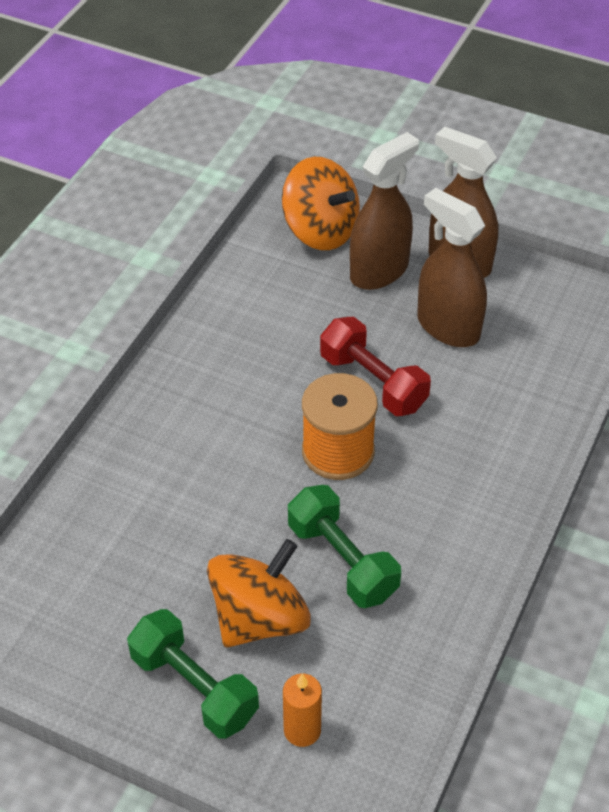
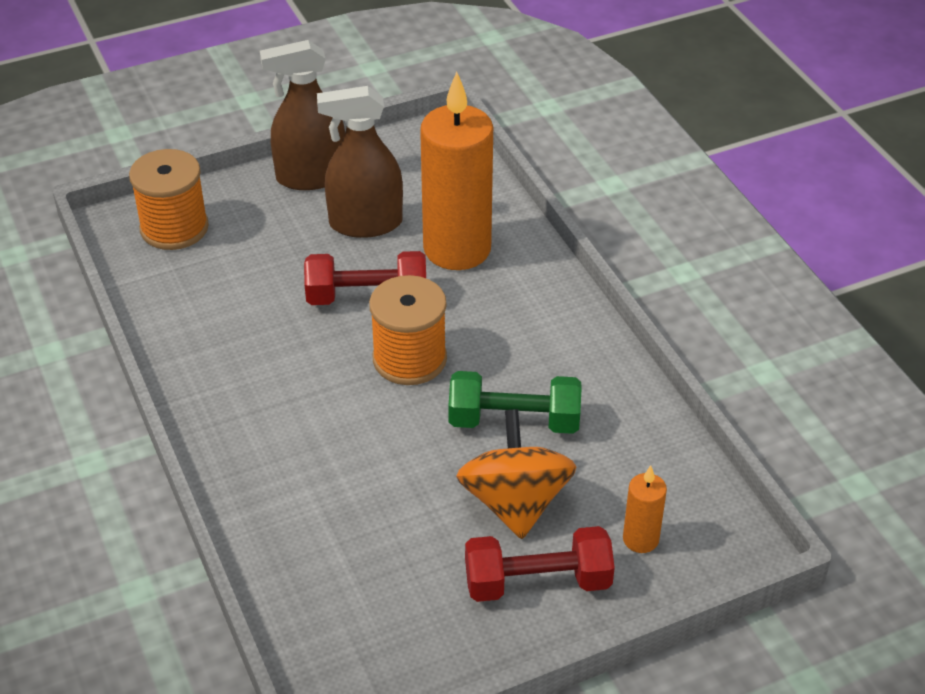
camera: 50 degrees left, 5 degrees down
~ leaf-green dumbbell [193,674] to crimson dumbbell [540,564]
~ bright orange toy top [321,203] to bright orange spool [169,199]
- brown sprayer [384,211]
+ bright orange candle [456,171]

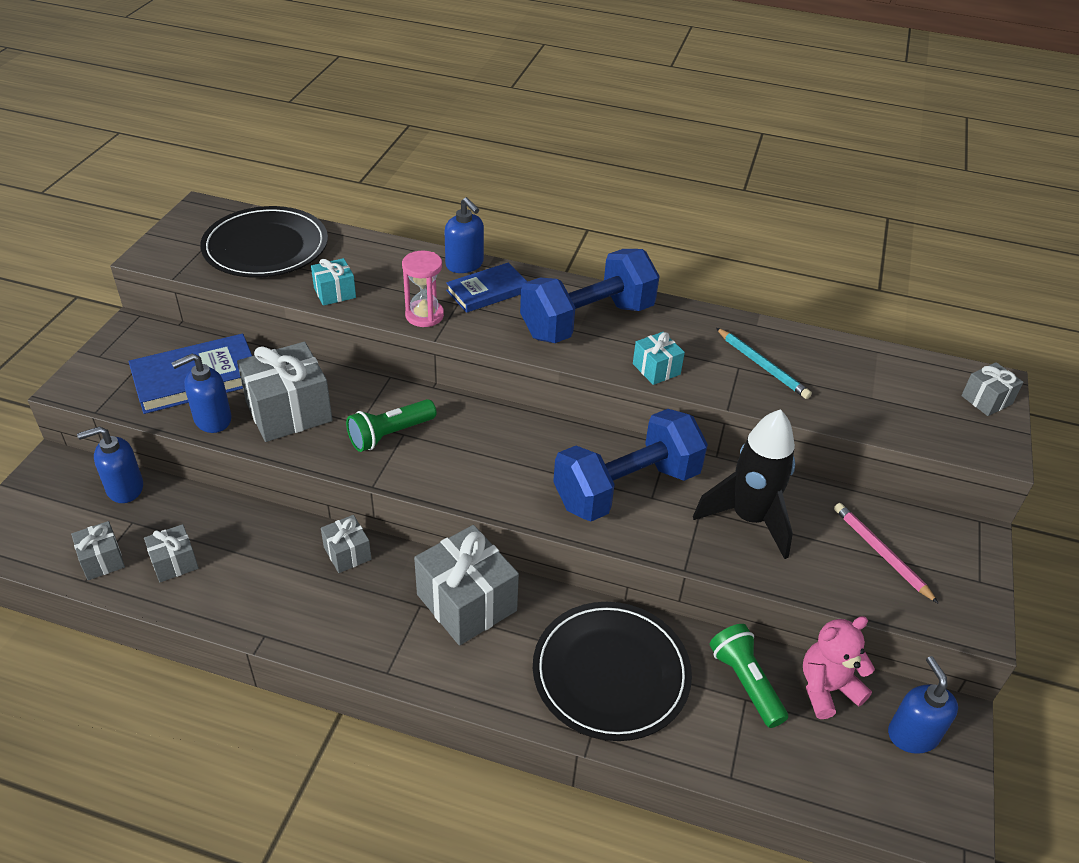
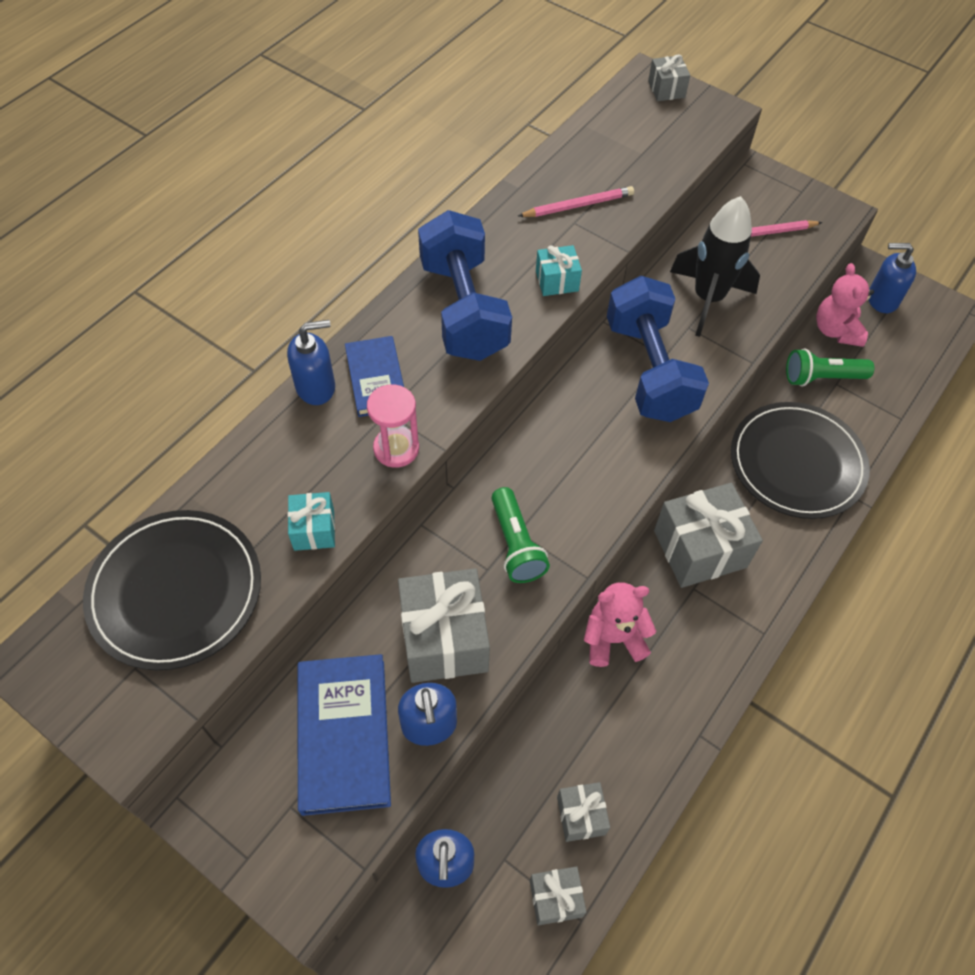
camera: 70 degrees left, 15 degrees up
~ gray wrapped gift [346,544] to rose-pink teddy [620,625]
~ aqua wooden pencil [764,363] to rose-pink wooden pencil [576,201]

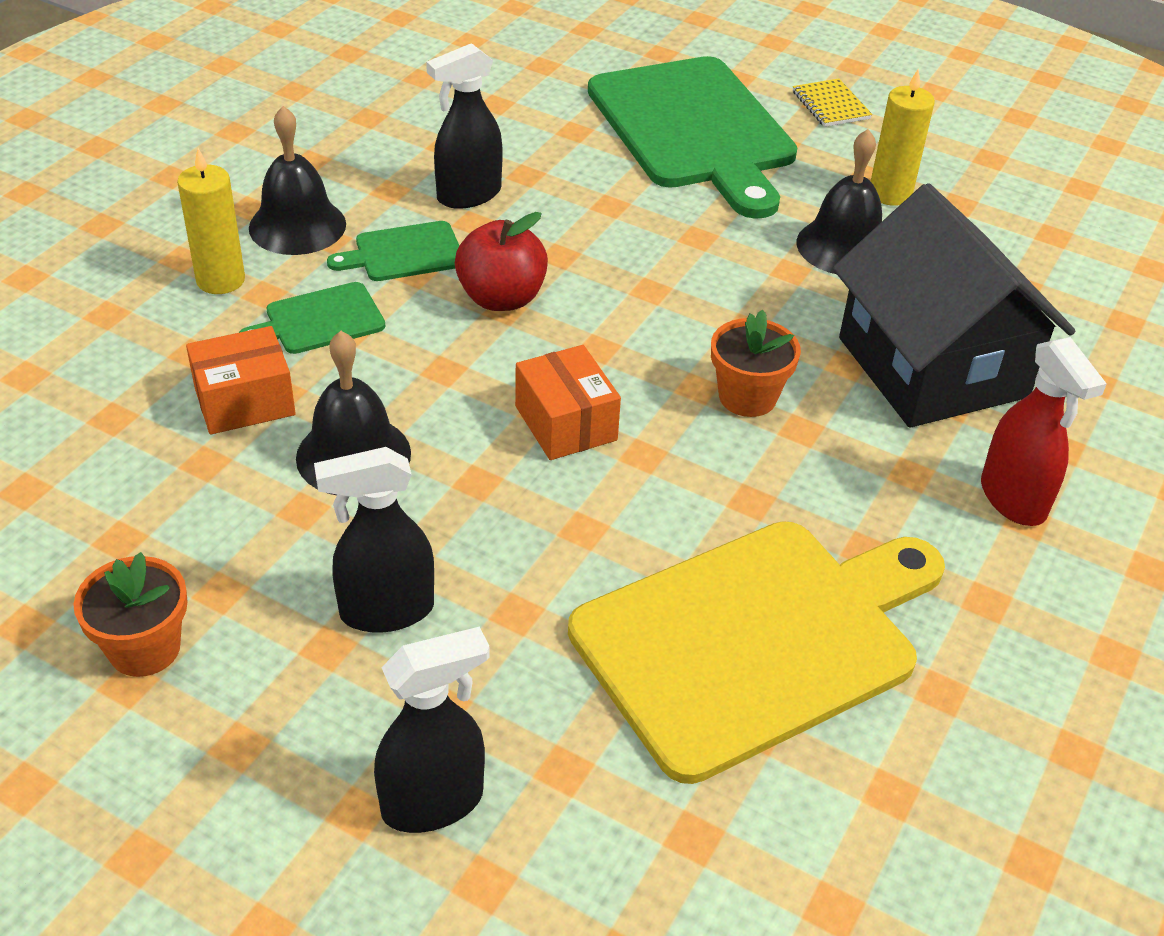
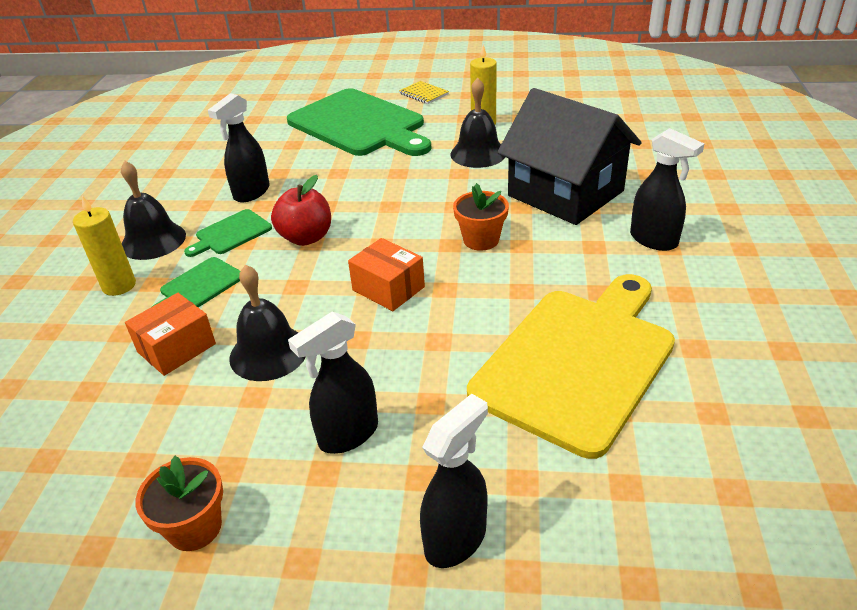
camera: 20 degrees left, 5 degrees down
~ crimson sprayer [1044,431] to ebony sprayer [667,189]

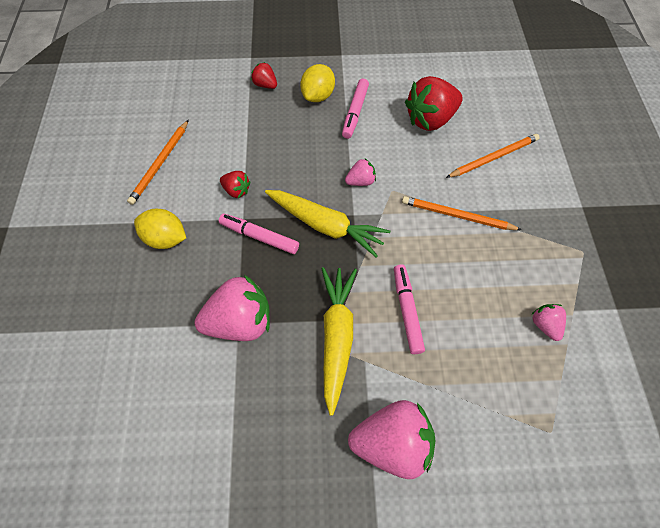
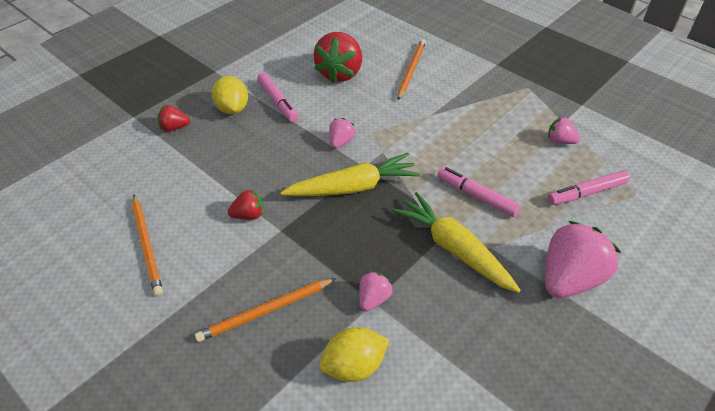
camera: 45 degrees left, 15 degrees down
~ golden lemon [160,229] to [354,354]
~ rose-pink berry [232,308] = [376,291] x0.49
~ rose-pink marker pen [259,234] to [588,188]
~ bright orange wooden pencil [462,213] to [265,310]

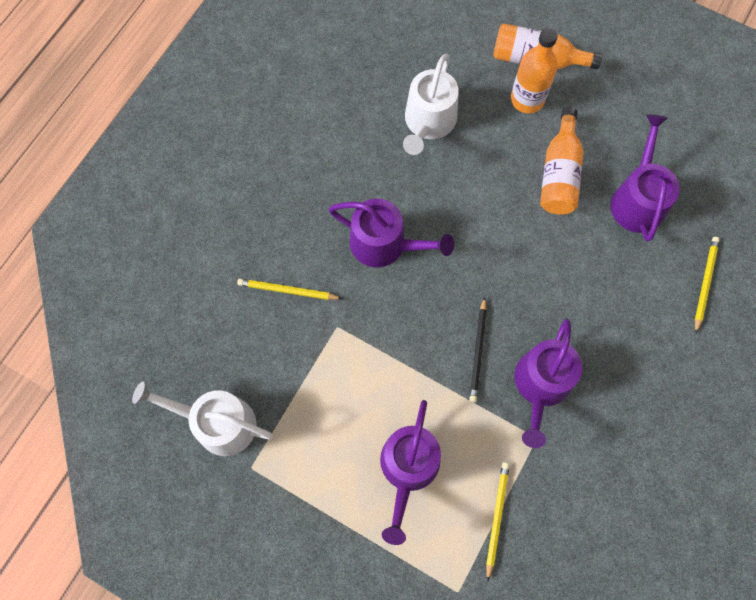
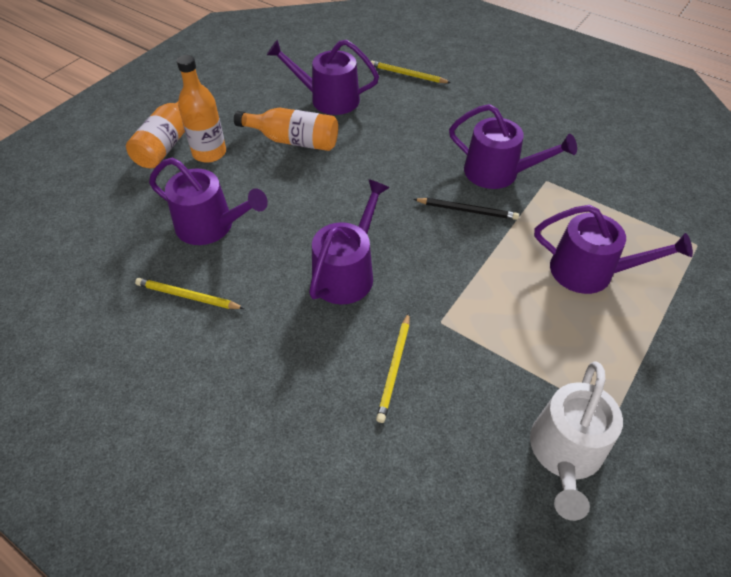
camera: 85 degrees left, 20 degrees down
~ snow-white sprinkling can [431,104] to violet sprinkling can [208,201]
~ golden wooden pencil [498,522] to [190,293]

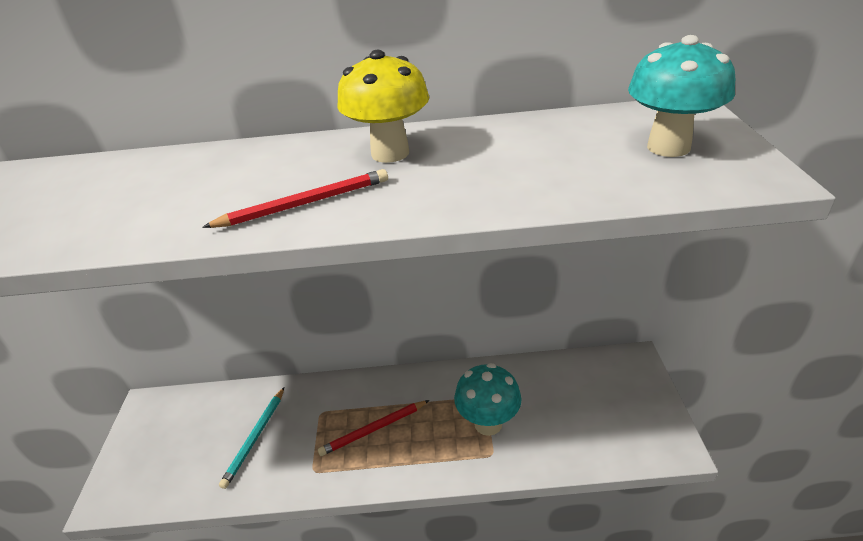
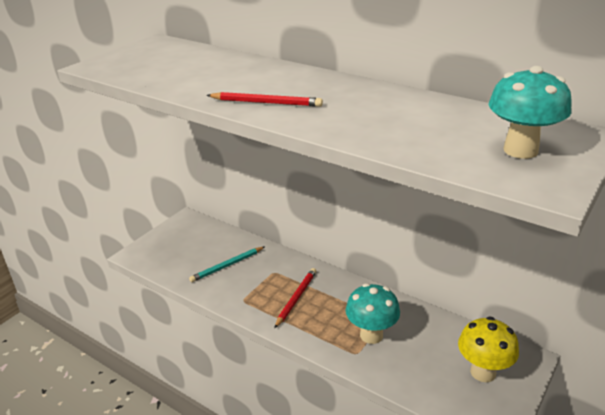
camera: 35 degrees right, 5 degrees down
~ crimson wooden pencil [373,428] = [295,298] 105 degrees clockwise
~ golden fungus [383,106] to [488,349]

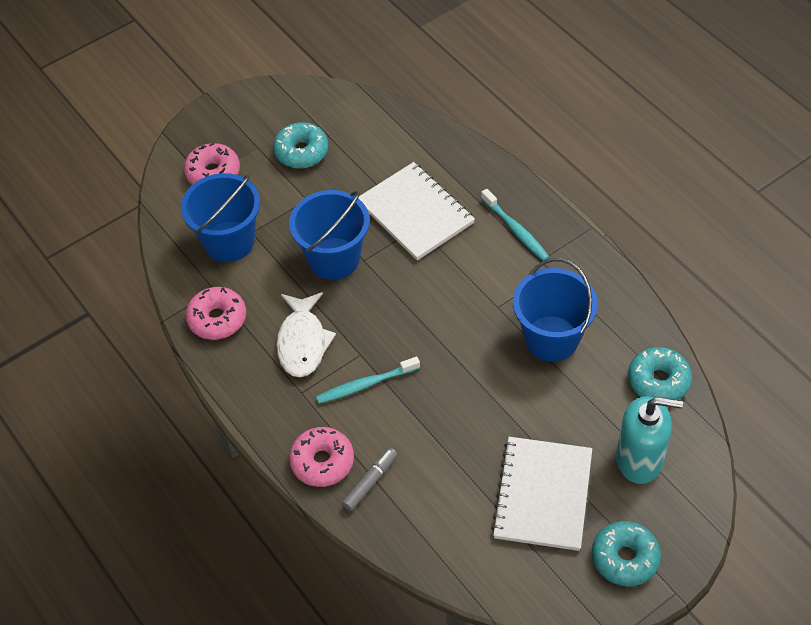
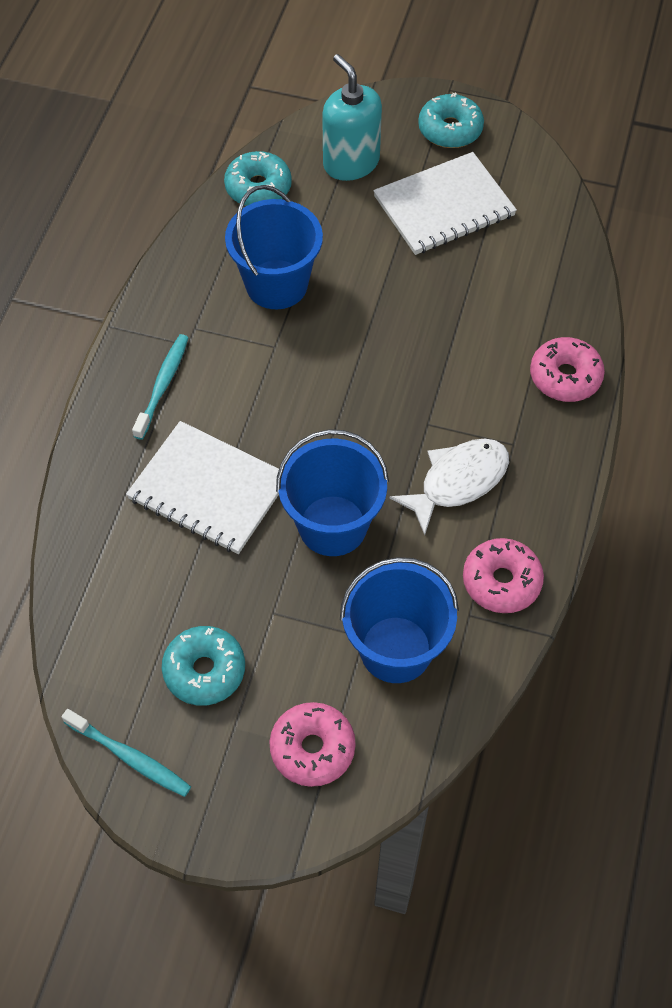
camera: 130 degrees left, 5 degrees up
~ aqua dental brush [368,380] to [126,753]
- gray marker pen [369,479]
~ snow-white notepad [416,211] = [202,487] 75 degrees counterclockwise

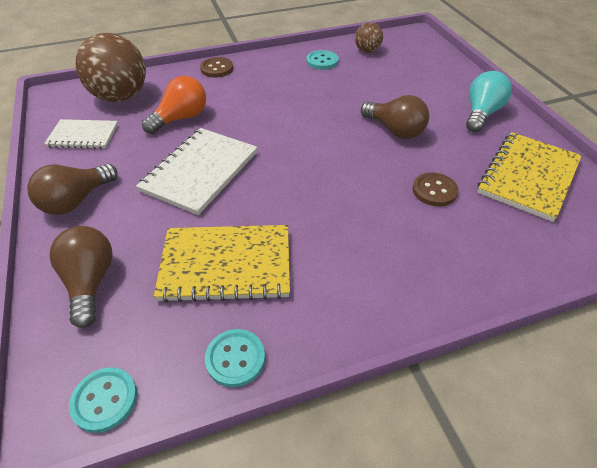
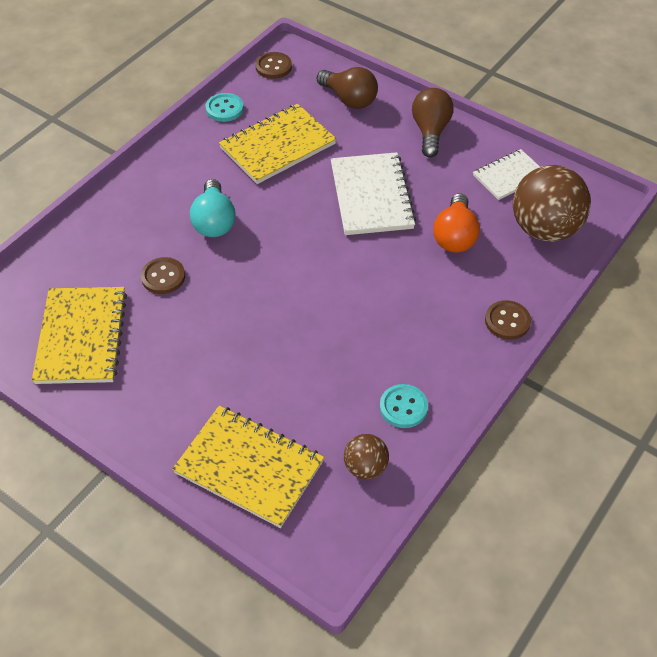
camera: 145 degrees right, 5 degrees up
~ aqua button [103,400] to brown button [273,65]
- brown lightbulb [395,117]
~ aqua lightbulb [489,101] to [212,208]
+ golden notepad [248,466]

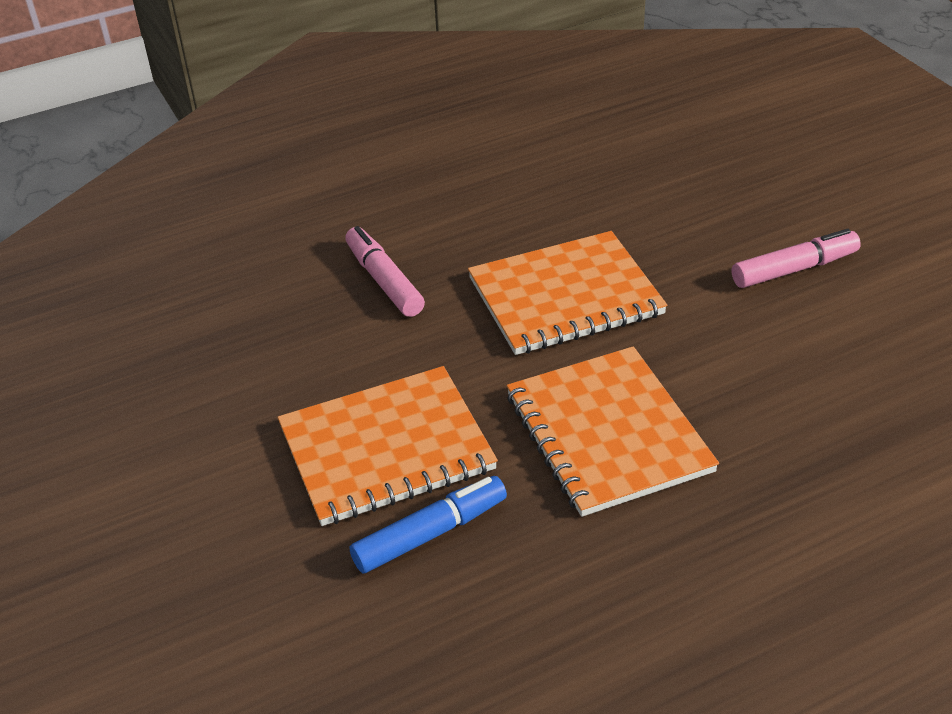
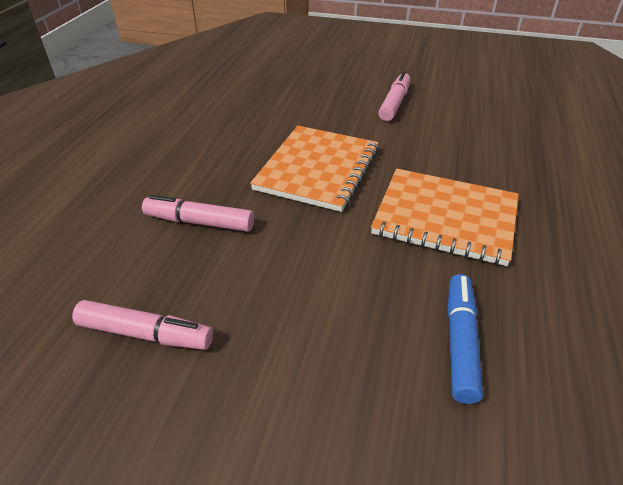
camera: 50 degrees left, 0 degrees up
- bright orange notepad [388,446]
+ rose-pink marker pen [142,325]

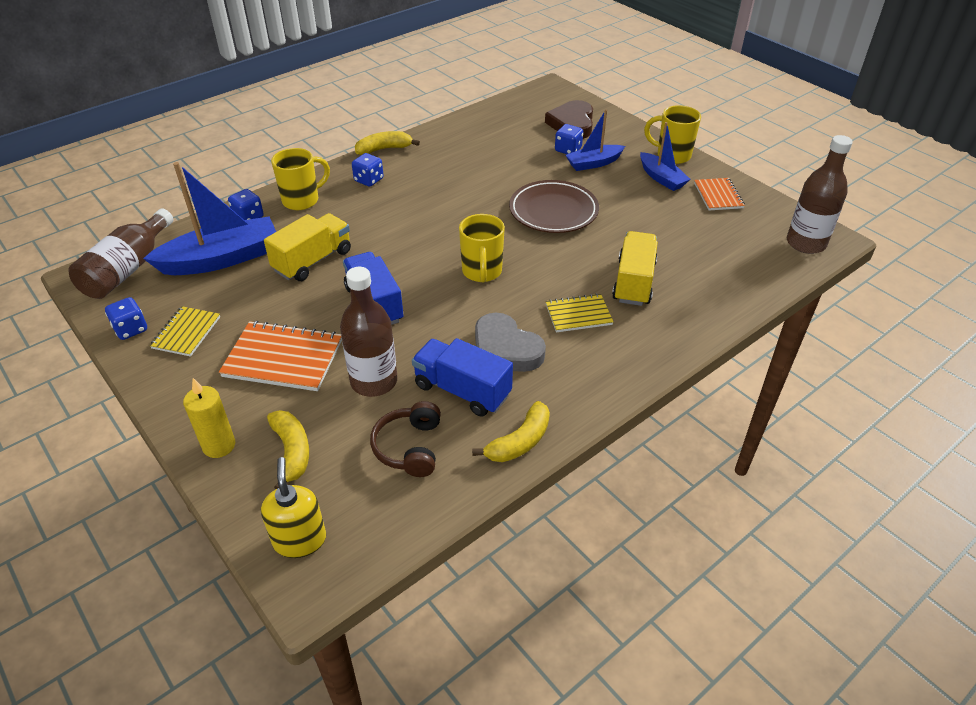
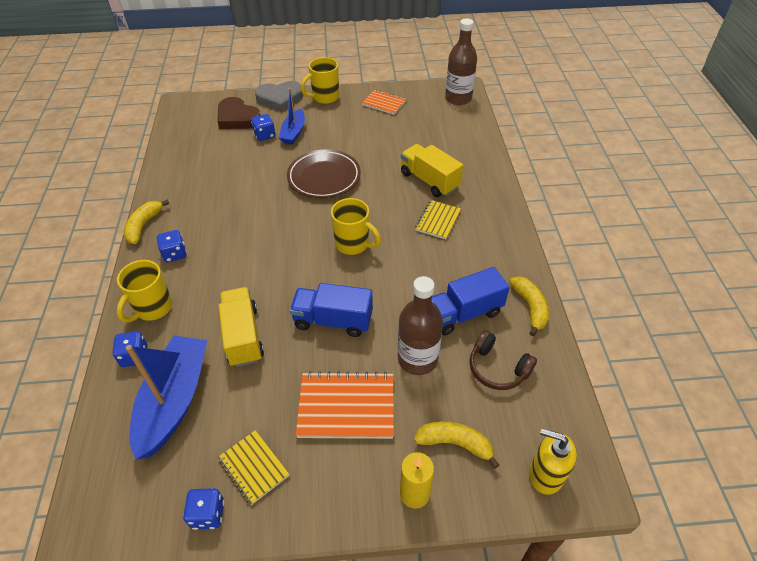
camera: 55 degrees left, 5 degrees up
- brown drink bottle [120,254]
~ bright orange notepad [280,356] = [345,405] 45 degrees clockwise
~ golden coffee mug [300,179] = [144,291] 150 degrees counterclockwise
~ gray love heart [510,342] to [279,96]
- blue toy boat [665,156]

